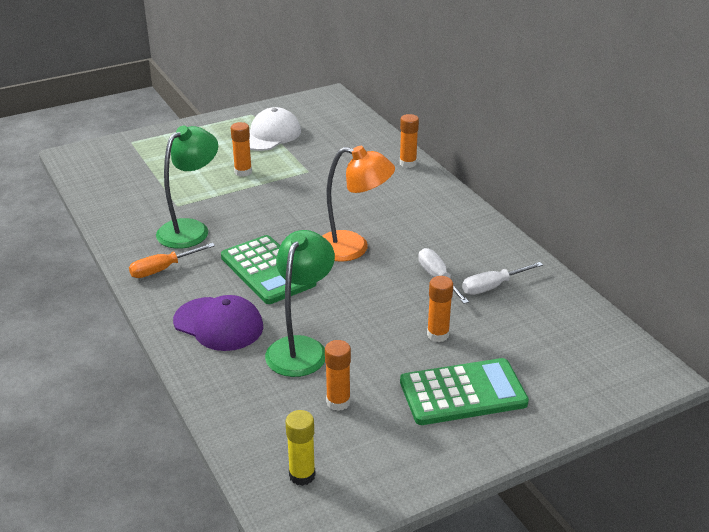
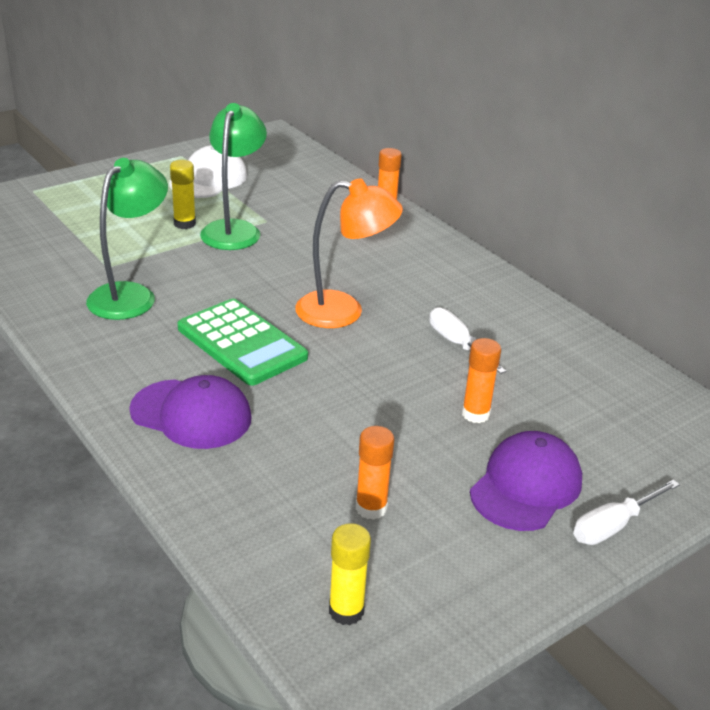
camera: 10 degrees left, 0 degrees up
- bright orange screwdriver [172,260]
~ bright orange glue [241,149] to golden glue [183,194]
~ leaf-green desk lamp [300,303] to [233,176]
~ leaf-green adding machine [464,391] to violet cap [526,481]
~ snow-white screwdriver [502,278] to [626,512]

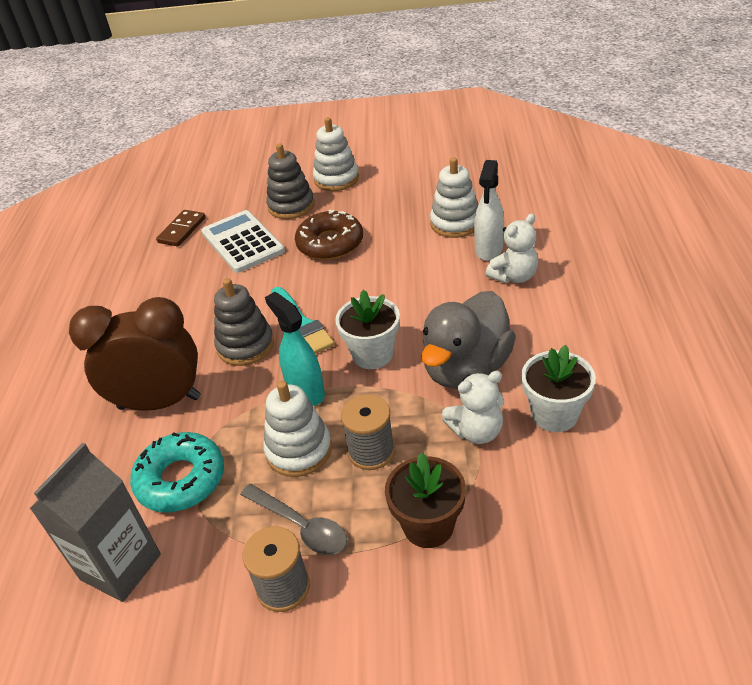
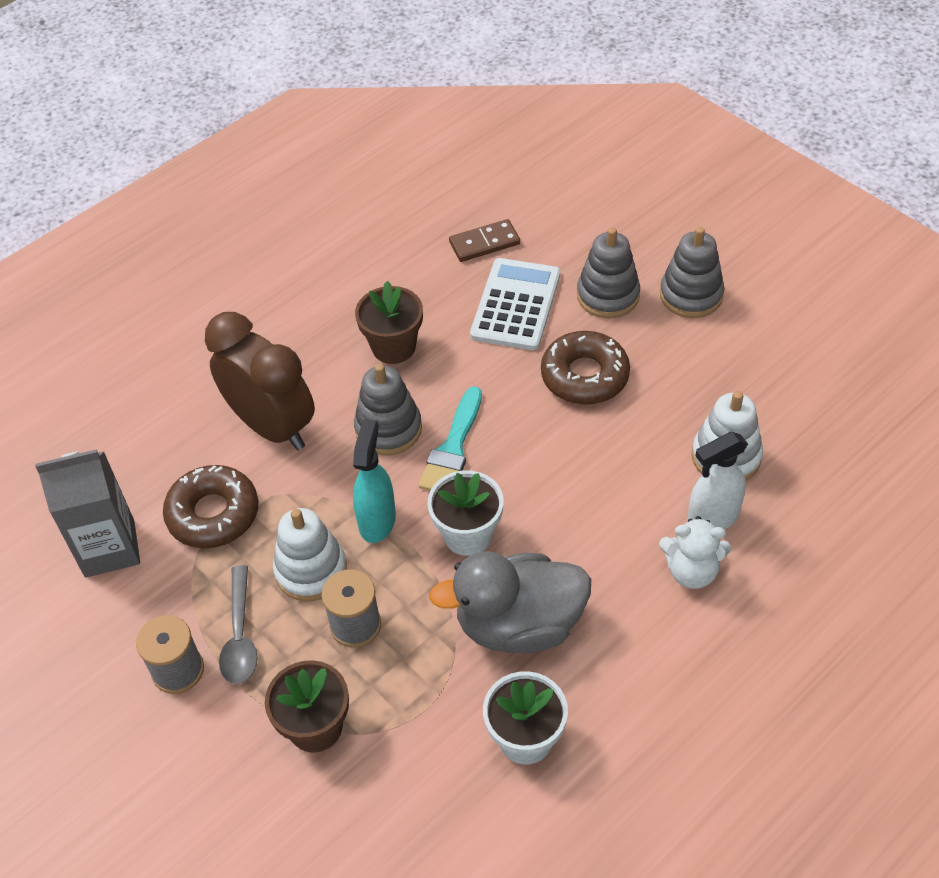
camera: 45 degrees right, 10 degrees up
~ aqua glazed donut [177,472] to brown glazed donut [210,506]
~ snow-white stacking rings [336,154] to gray stacking rings [692,272]
- snow-white teddy [473,407]
+ brown plant pot [389,322]

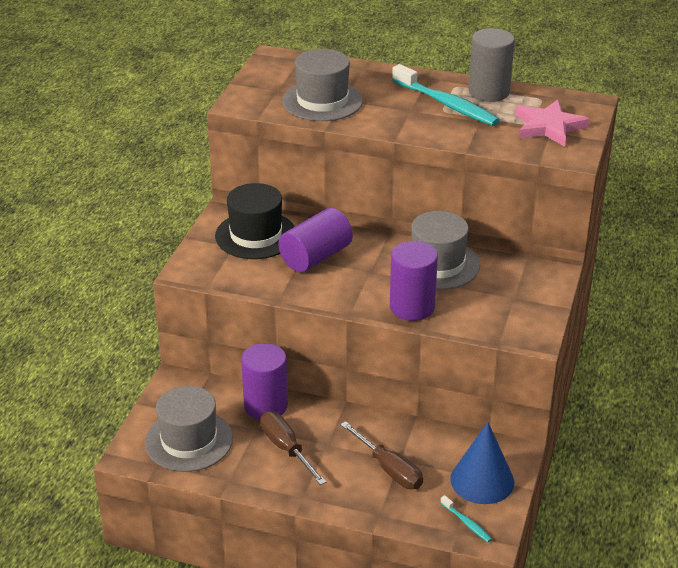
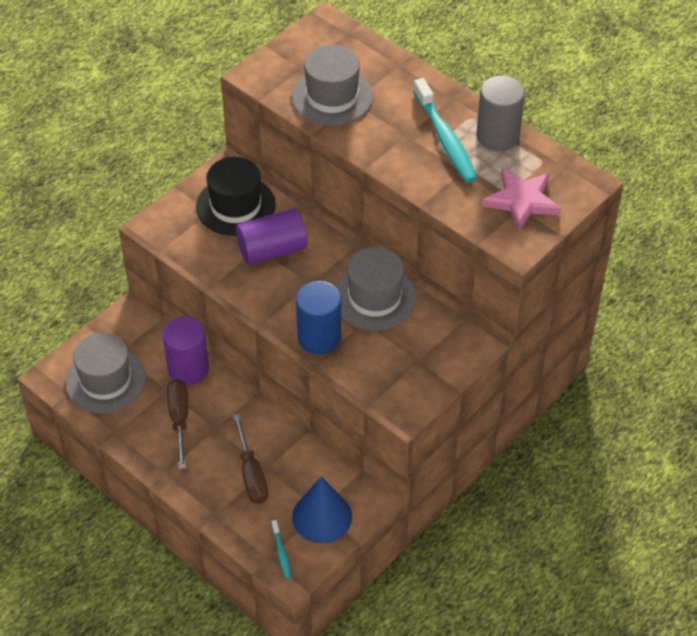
camera: 25 degrees right, 15 degrees up
~ violet solid cylinder [414,281] to blue solid cylinder [318,318]

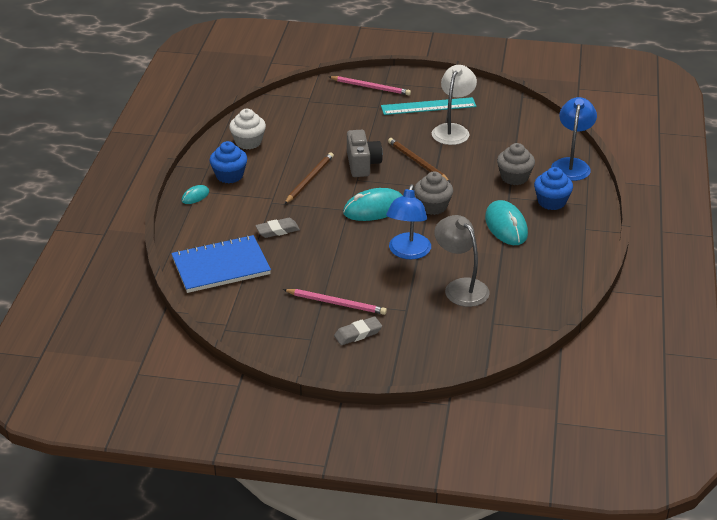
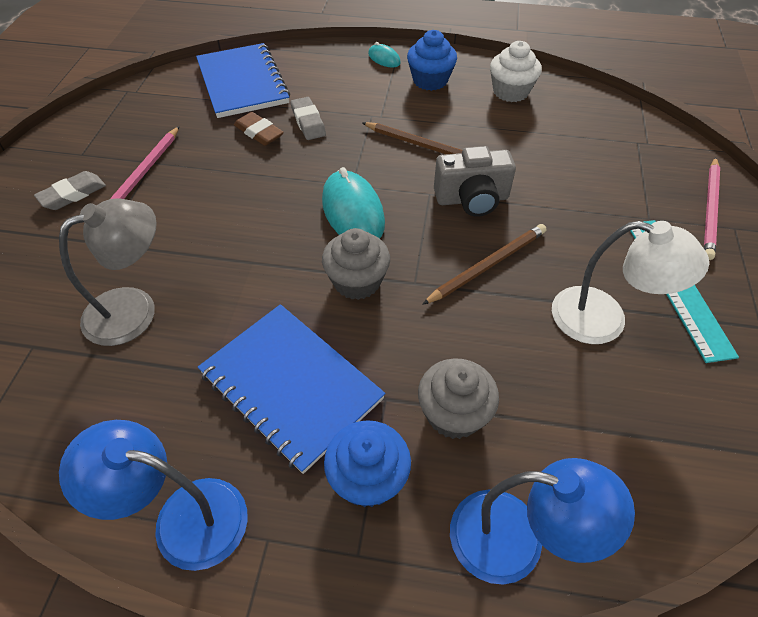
camera: 90 degrees right, 15 degrees up
~ gray pencil eraser [358,331] = [70,190] 75 degrees clockwise
~ blue desk lamp [408,221] to [153,495]
~ aqua computer mouse [506,222] to blue notepad [291,389]
+ brown pencil eraser [259,129]

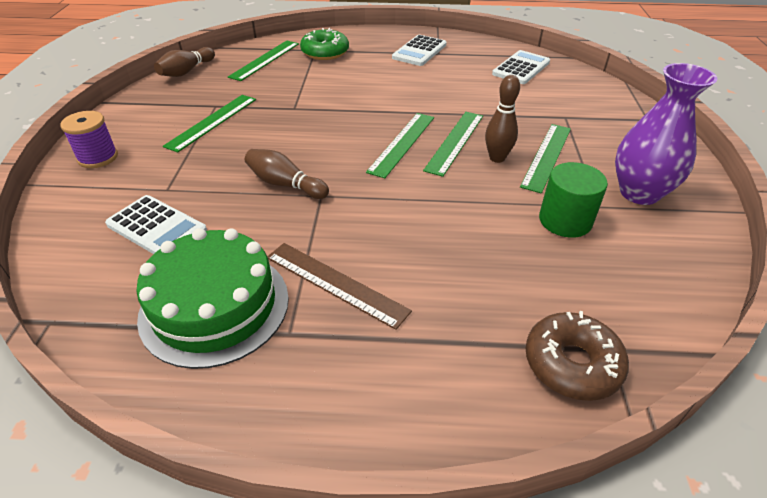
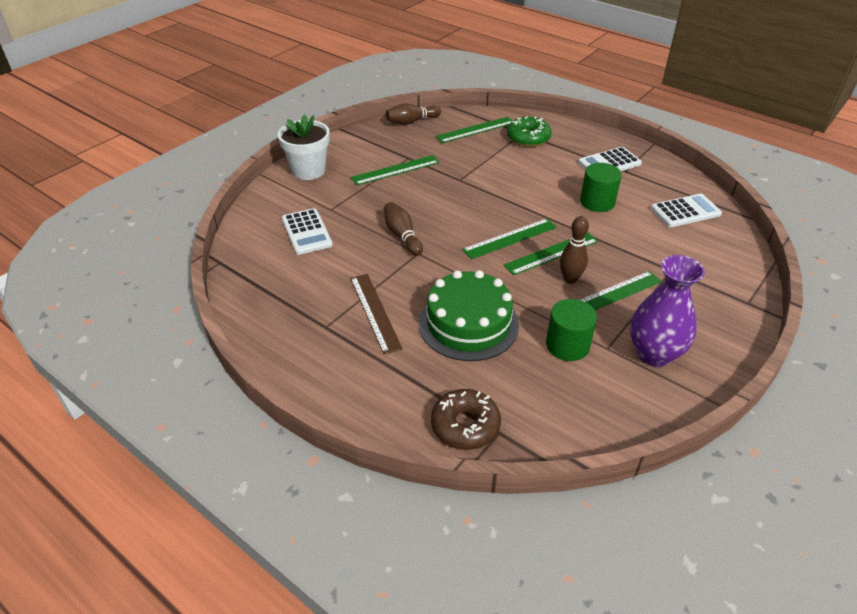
camera: 35 degrees right, 0 degrees up
~ violet spool [89,139] to snow-white plant pot [304,147]
~ leaf-green gateau [212,298] to [469,315]
+ leaf-green solid cylinder [601,187]

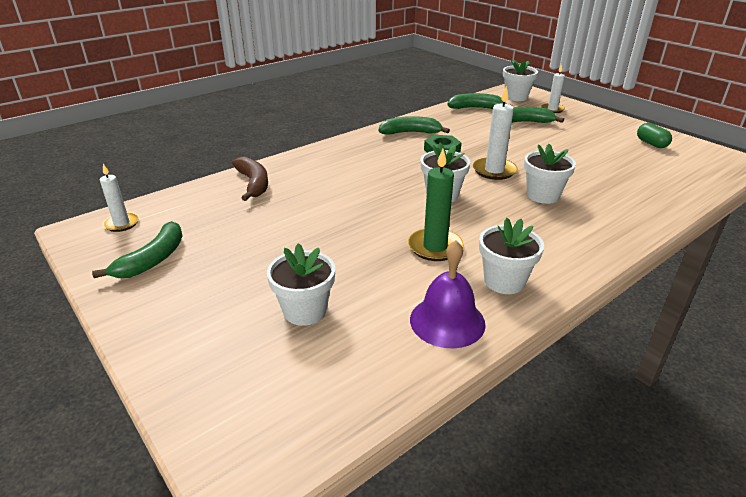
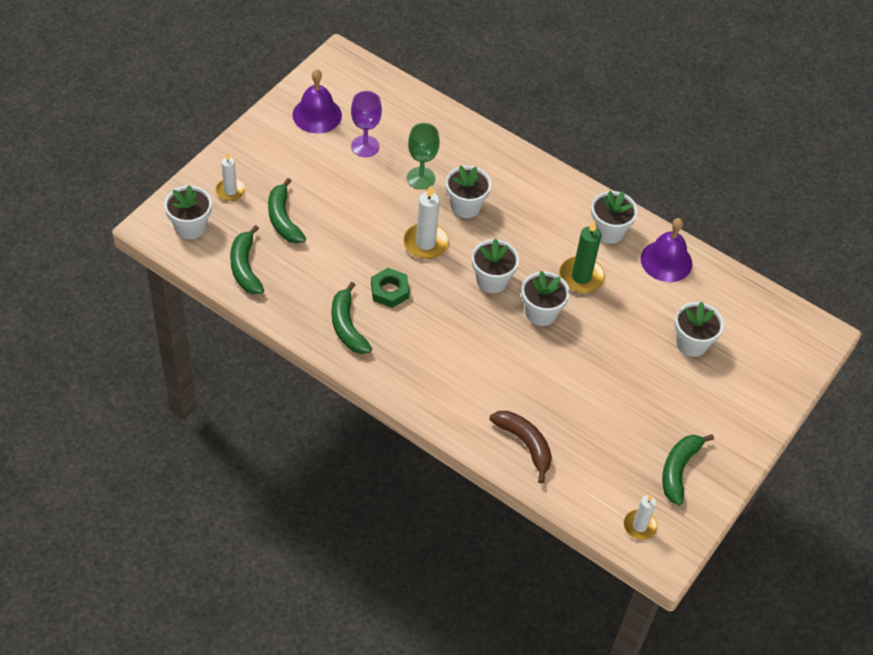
camera: 110 degrees left, 20 degrees up
~ leaf-green banana fruit [137,249] = [688,469] 75 degrees counterclockwise
~ brown banana fruit [250,178] = [521,447] 90 degrees clockwise
~ leaf-green capsule [654,135] to violet bell [317,101]
+ violet wine glass [366,124]
+ leaf-green wine glass [423,156]
+ snow-white plant pot [545,298]

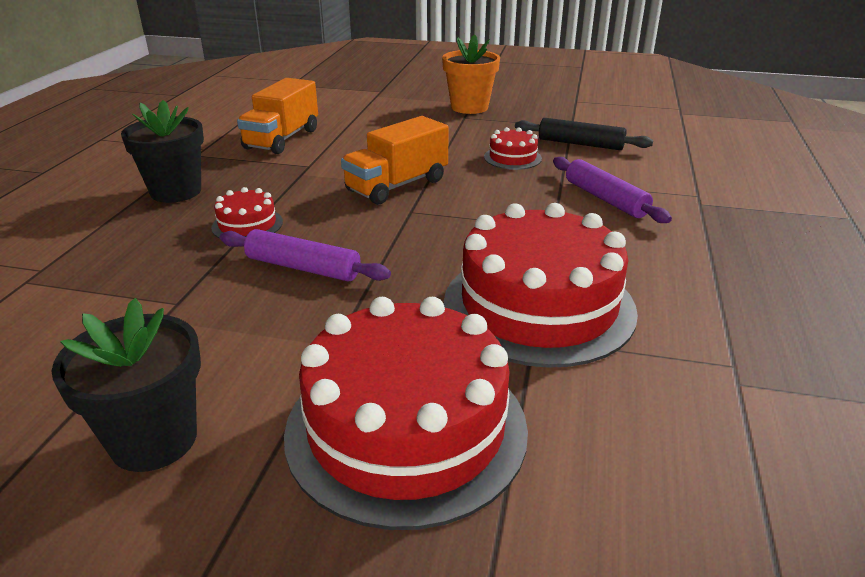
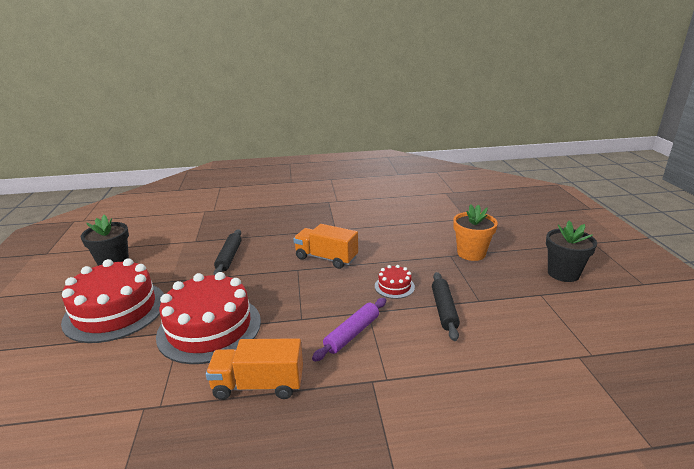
camera: 70 degrees right, 5 degrees down
~ ebony plant pot [162,151] to [571,251]
- crimson gateau [247,213]
~ violet pastry roller [305,255] to ebony pastry roller [227,252]
~ bright orange lorry [277,116] to [254,369]

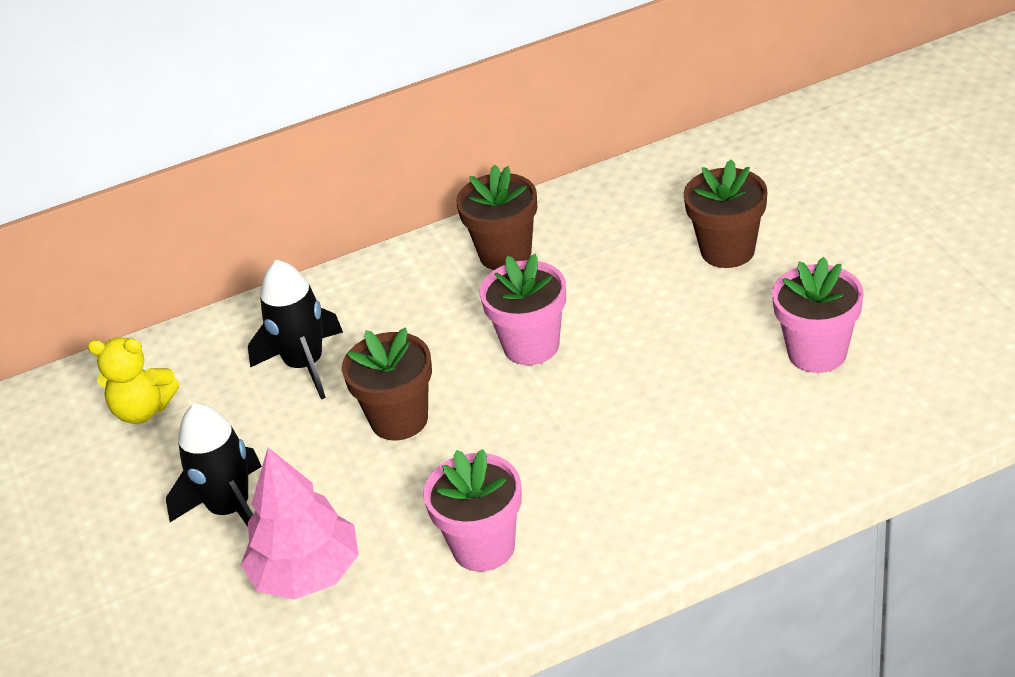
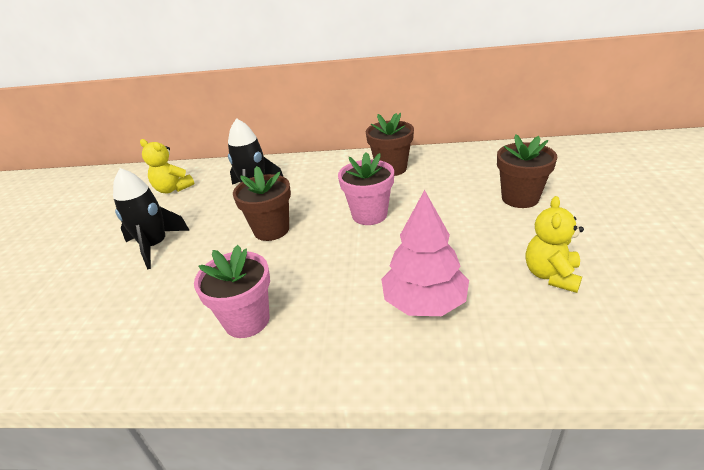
camera: 25 degrees right, 5 degrees down
~ rose-pink toy tree [300,523] to [425,253]
~ rose-pink plant pot [818,315] to golden teddy [555,244]

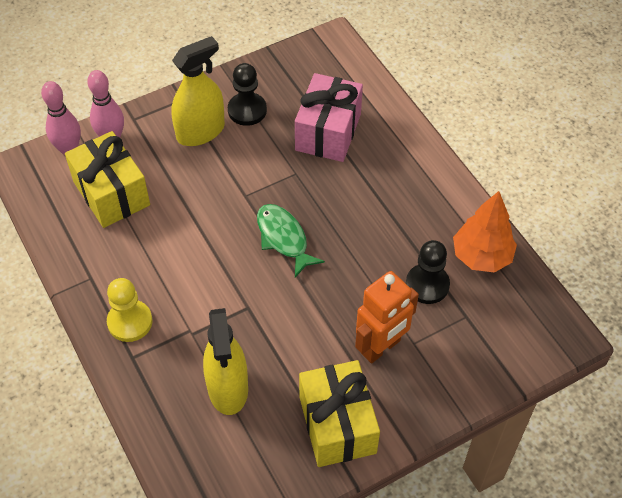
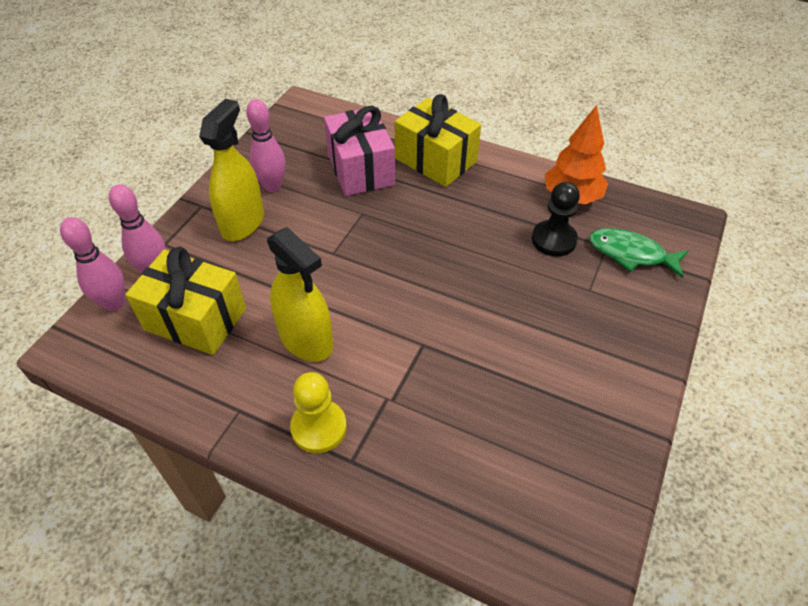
camera: 35 degrees left, 5 degrees down
~ golden sprayer [225,361] to [300,294]
~ ebony chess pawn [247,94] to rose-pink bowling pin [266,145]
~ leaf-green fish [291,240] to [638,253]
~ golden wrapped gift [339,413] to [438,140]
- bright orange toy robot [387,317]

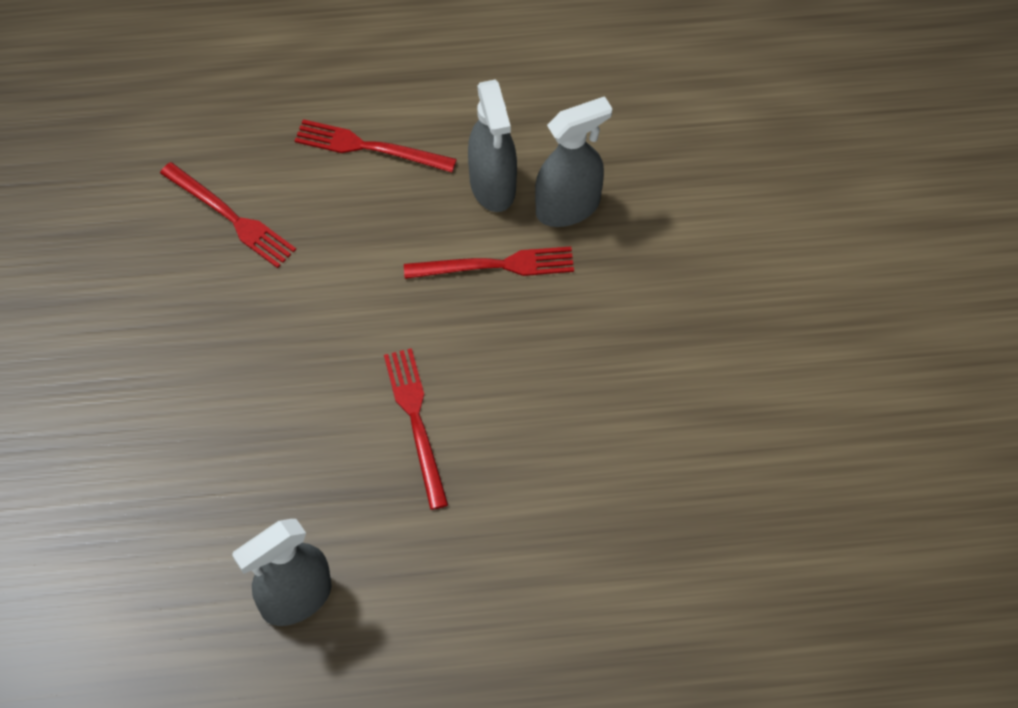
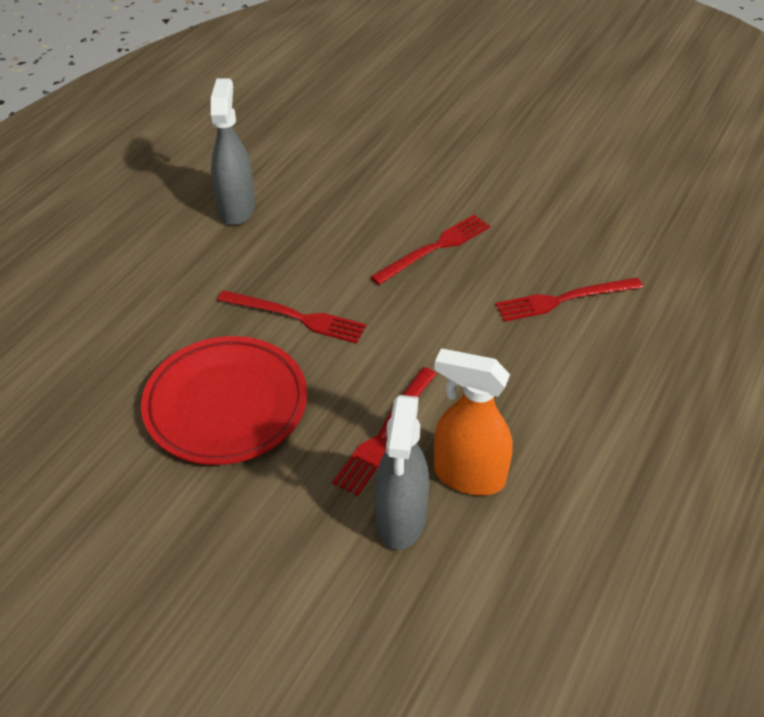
camera: 125 degrees right, 15 degrees down
~ crimson dinner fork [376,145] to [430,249]
~ gray sprayer [492,146] to bright orange sprayer [473,421]
+ crimson plate [224,400]

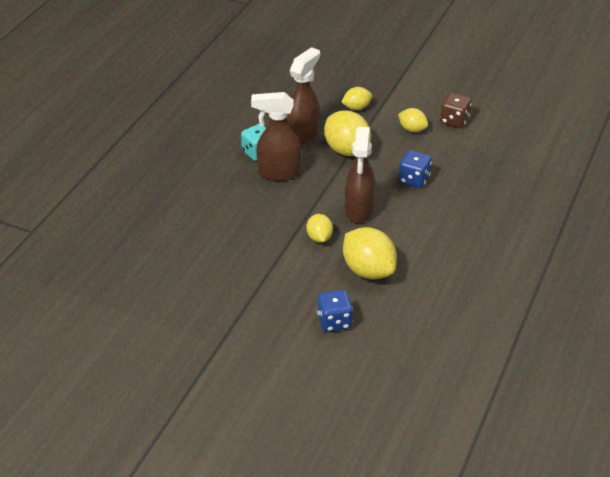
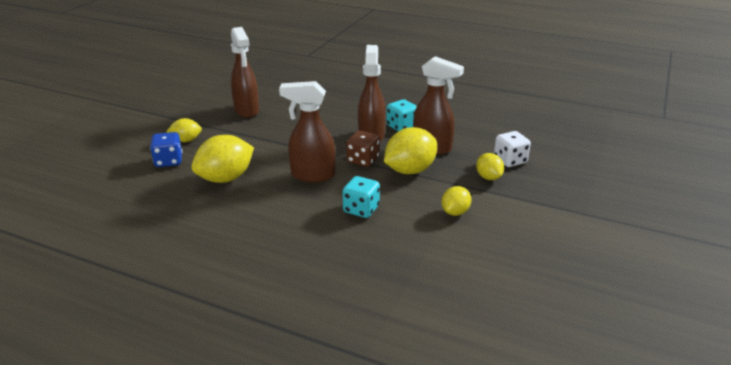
camera: 90 degrees right, 10 degrees down
~ golden lemon [319,228] to [184,130]
~ blue dice [415,169] to aqua dice [361,197]
~ brown dice [456,110] to [362,149]
+ brown sprayer [245,72]
+ snow-white dice [512,149]

